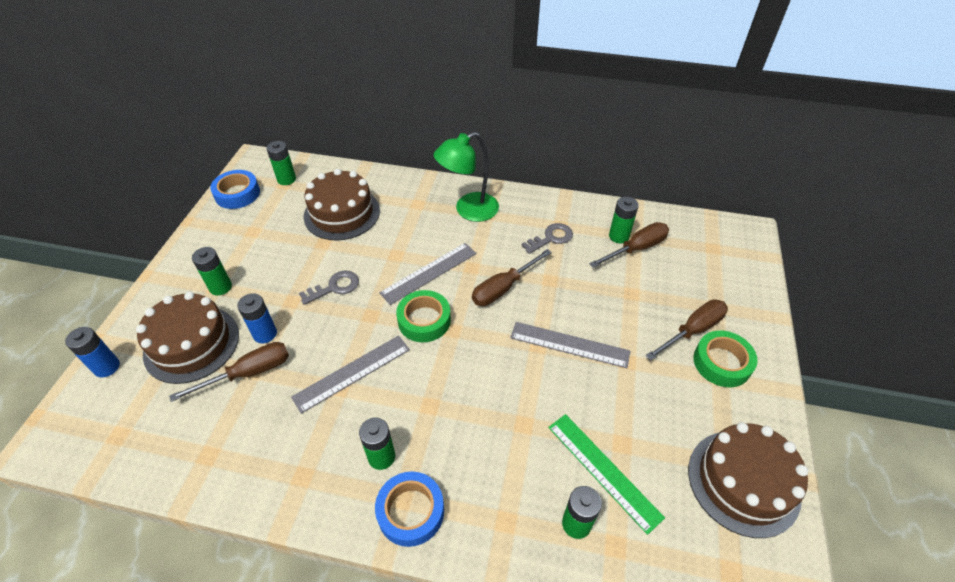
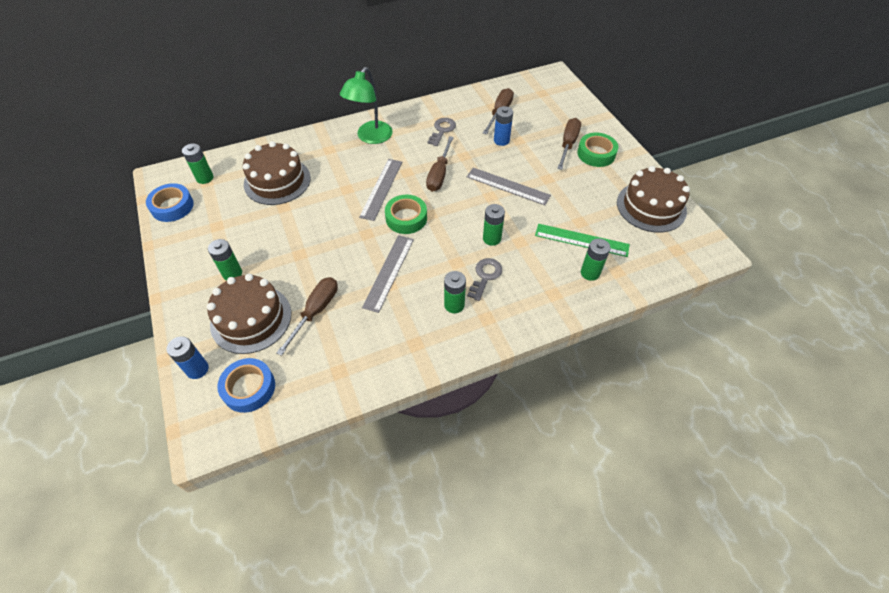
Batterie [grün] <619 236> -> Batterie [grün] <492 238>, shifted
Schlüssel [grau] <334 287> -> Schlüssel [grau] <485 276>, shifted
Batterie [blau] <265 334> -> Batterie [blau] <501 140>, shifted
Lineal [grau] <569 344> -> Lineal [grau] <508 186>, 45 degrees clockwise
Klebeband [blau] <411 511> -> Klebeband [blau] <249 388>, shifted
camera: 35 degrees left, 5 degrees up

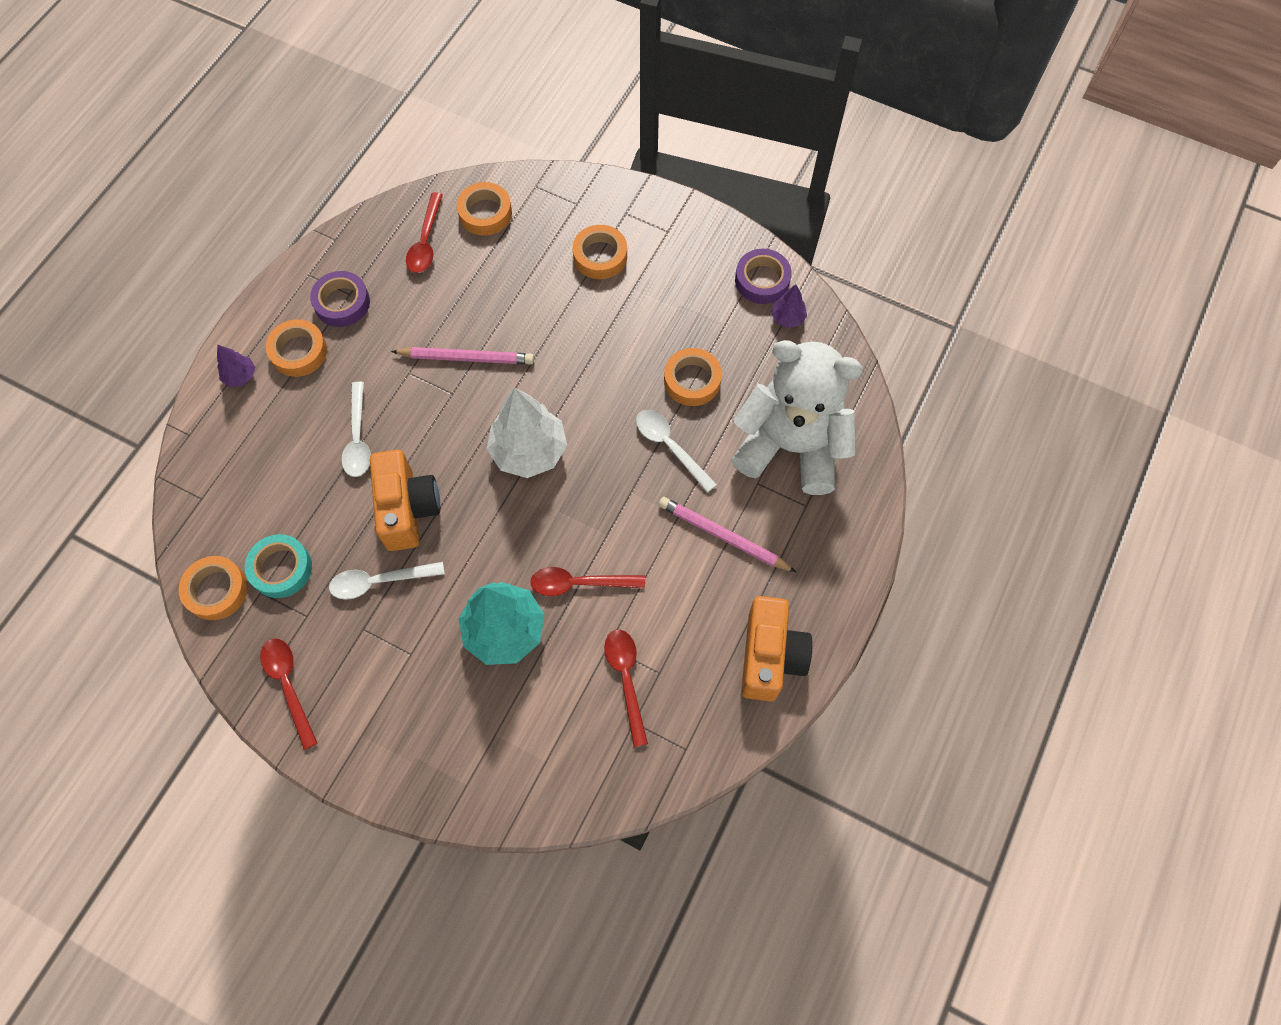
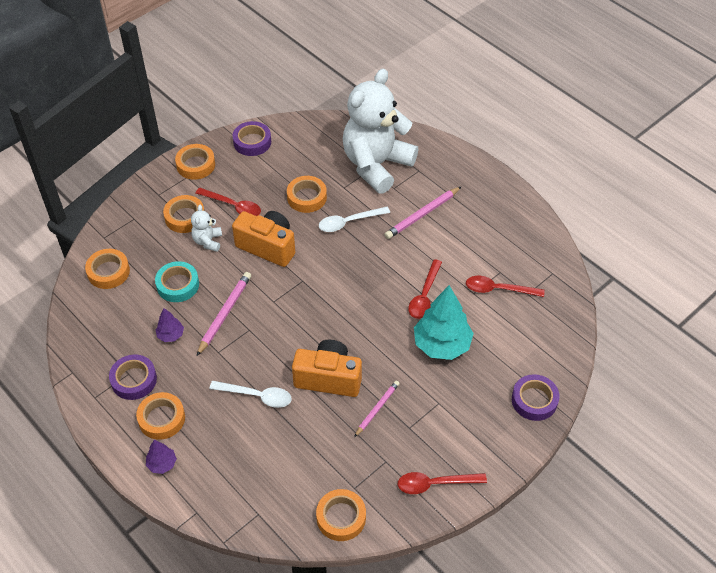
Löffel [rot] <426 241> -> Löffel [rot] <233 206>, shifted
Baum [lila] <787 318> -> Baum [lila] <170 335>, shifted
Baum [weiß] <529 451> -> none
Klebeband [türkis] <281 568> -> Klebeband [türkis] <178 285>, shifted
Löffel [weiß] <379 581> -> Bleistift [rosa] <377 409>
Kamera [orange] <770 656> -> Kamera [orange] <267 247>, shifted
none -> Klebeband [orange] <196 165>
none -> Teddybär [weiß] <208 241>
none -> Klebeband [lila] <534 400>
camera: 70 degrees left, 15 degrees down

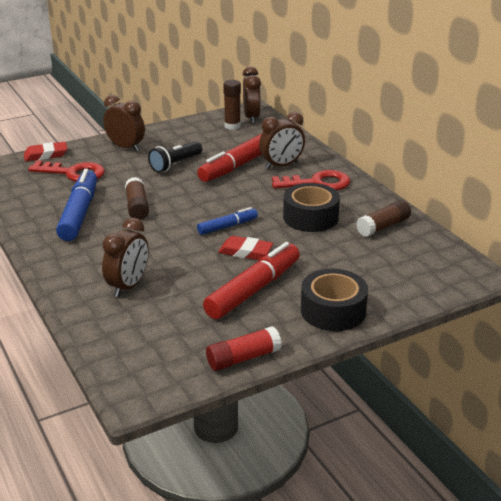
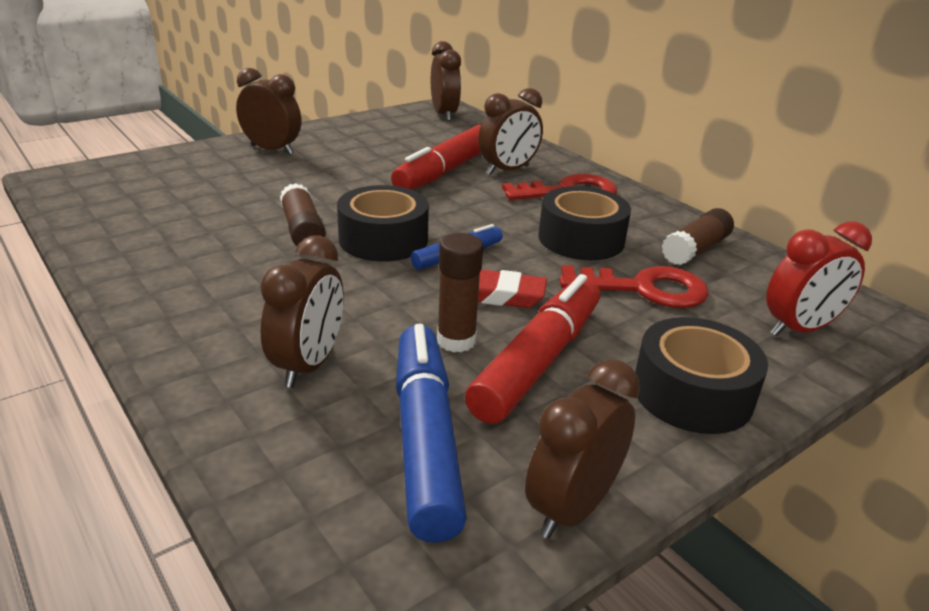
Klebestift [braun] <232 126> -> Klebestift [braun] <456 341>, shifted
Taschenlampe [schwarz] <175 164> -> none
Radiergummi [rot] <46 155> -> none
Schlüssel [rot] <73 173> -> Schlüssel [rot] <645 289>, shifted
Filzstift [blau] <79 213> -> Filzstift [blau] <425 439>, shifted
Klebestift [rot] <243 358> -> Wecker [braun] <571 508>
none -> Klebeband [schwarz] <383 239>
none -> Wecker [rot] <799 329>
camera: 10 degrees left, 0 degrees up

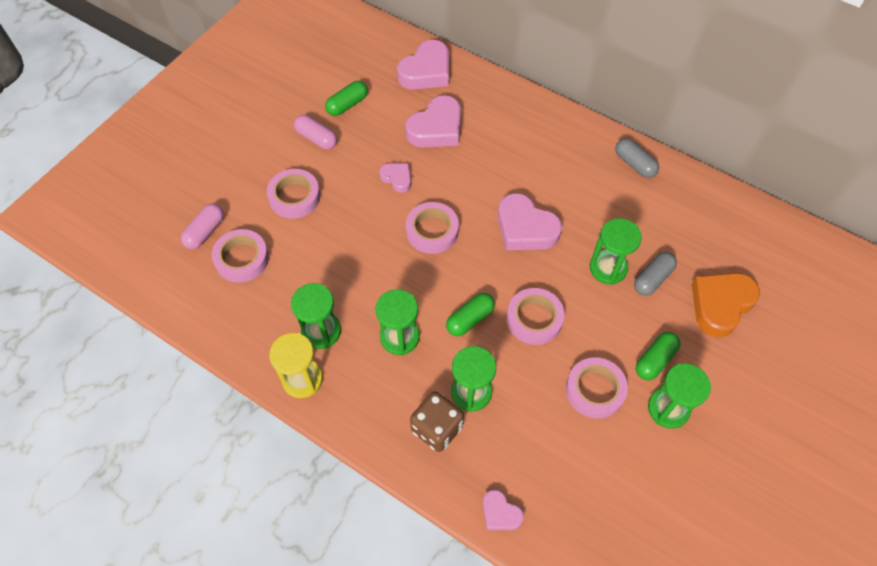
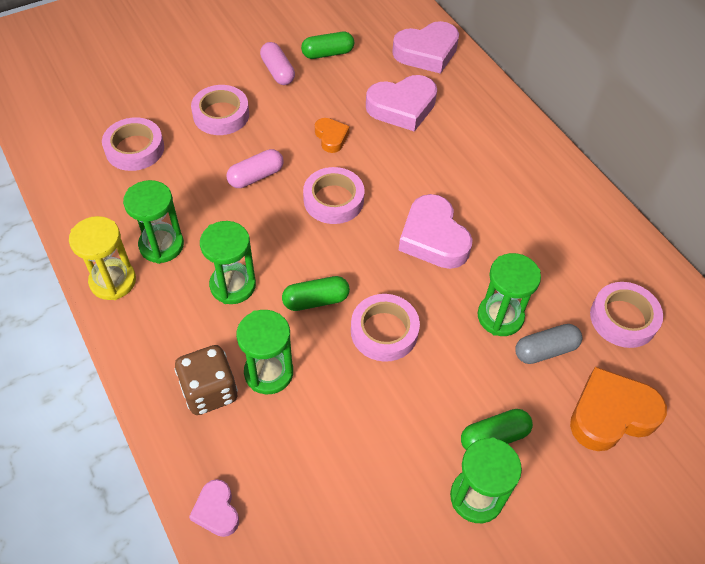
Kapsel [grau] <634 164> -> none
Herz [rosa] <397 178> -> Herz [orange] <331 137>
Kapsel [rosa] <205 232> -> Kapsel [rosa] <256 176>, shifted
Klebeband [rosa] <595 390> -> Klebeband [rosa] <623 318>, shifted
camera: 25 degrees right, 5 degrees down

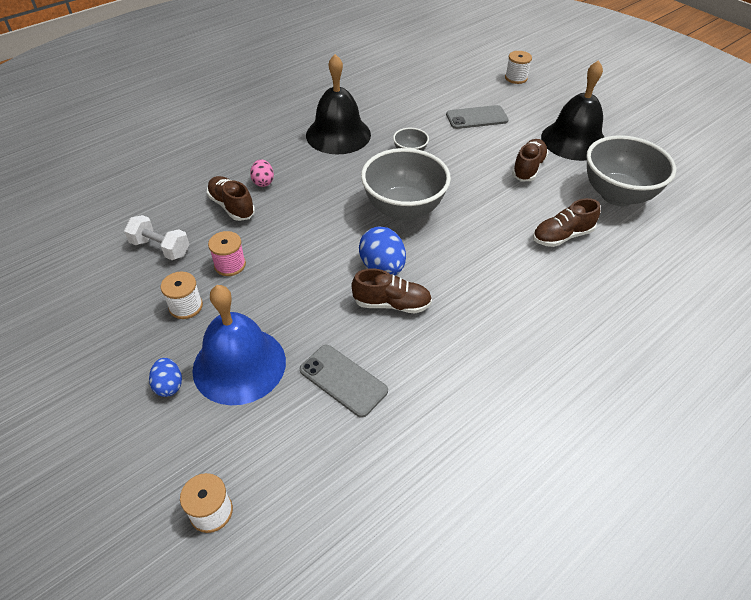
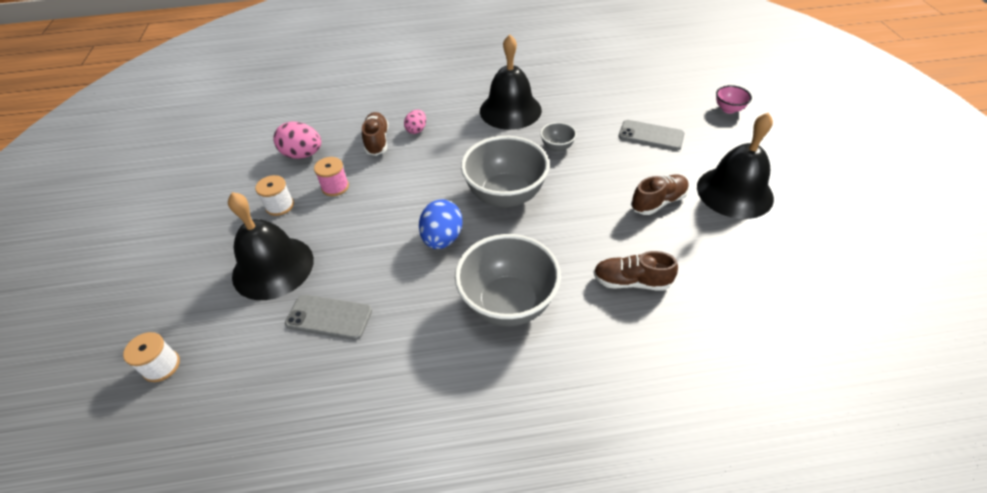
Garnrolle [weiß] <516 78> -> Schüssel [rosa] <728 109>
Schüssel [grau] <617 195> -> Schüssel [grau] <508 303>, shifted
Hantel [weiß] <160 248> -> Ei [rosa] <303 154>
Schuh [braun] <391 304> -> none
Glocke [blau] <239 365> -> Glocke [schwarz] <273 267>
Handy [grau] <343 380> -> Handy [grau] <329 317>, 60 degrees counterclockwise
Ei [blau] <169 385> -> none
camera: 35 degrees right, 0 degrees up

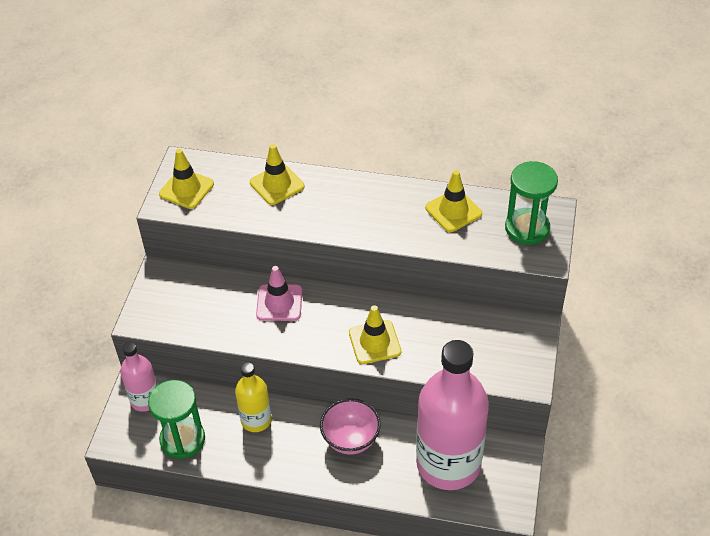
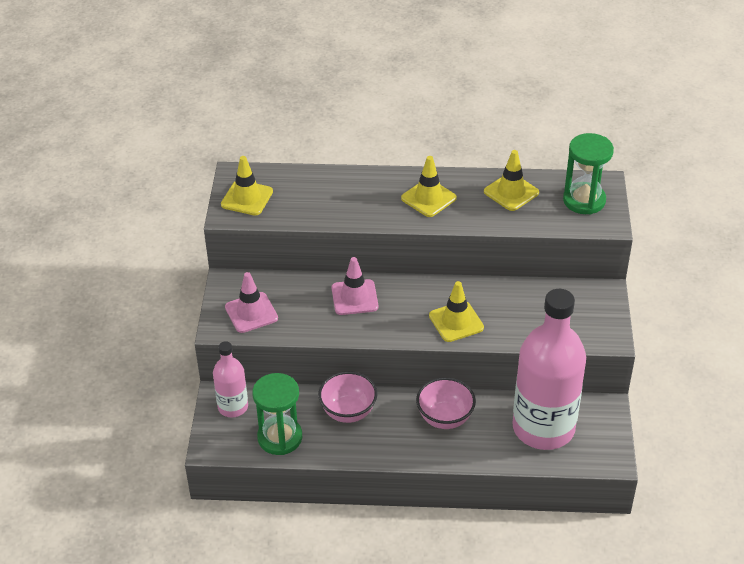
Leitkegel [gelb] <277 184> -> Leitkegel [gelb] <428 198>, shifted
Flasche [gelb] <256 420> -> Schüssel [rosa] <348 412>
none -> Leitkegel [rosa] <251 313>
camera: 10 degrees left, 5 degrees down

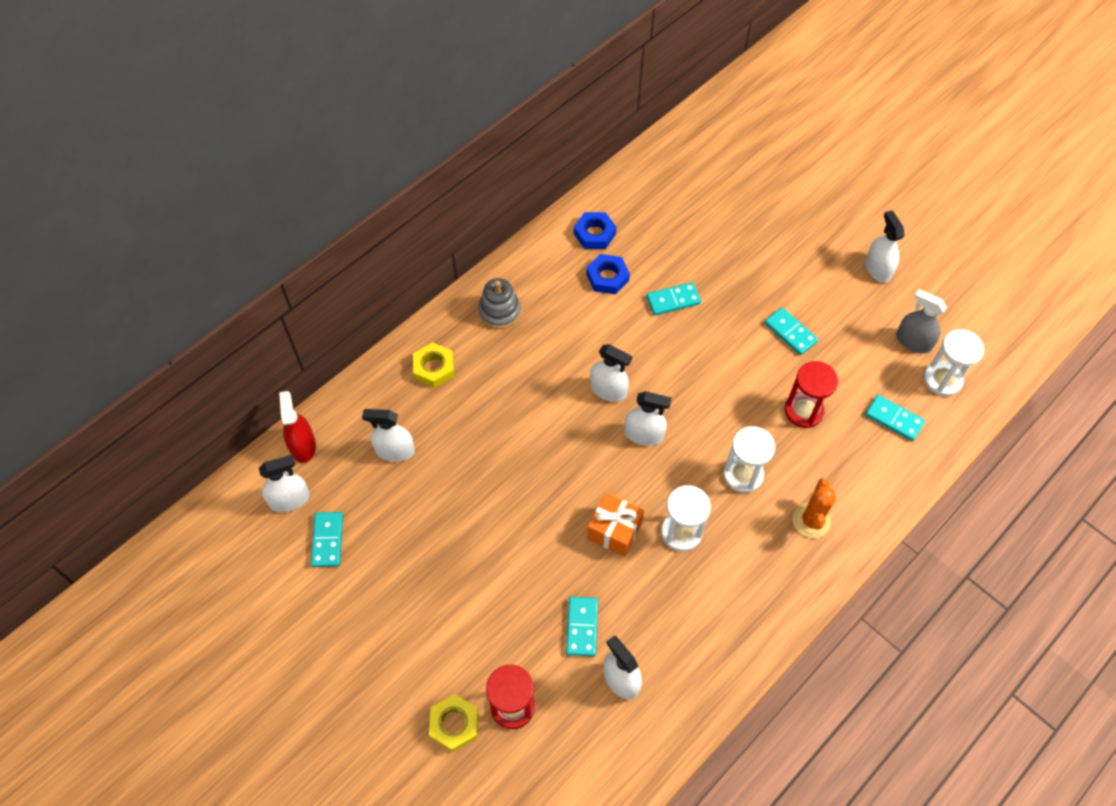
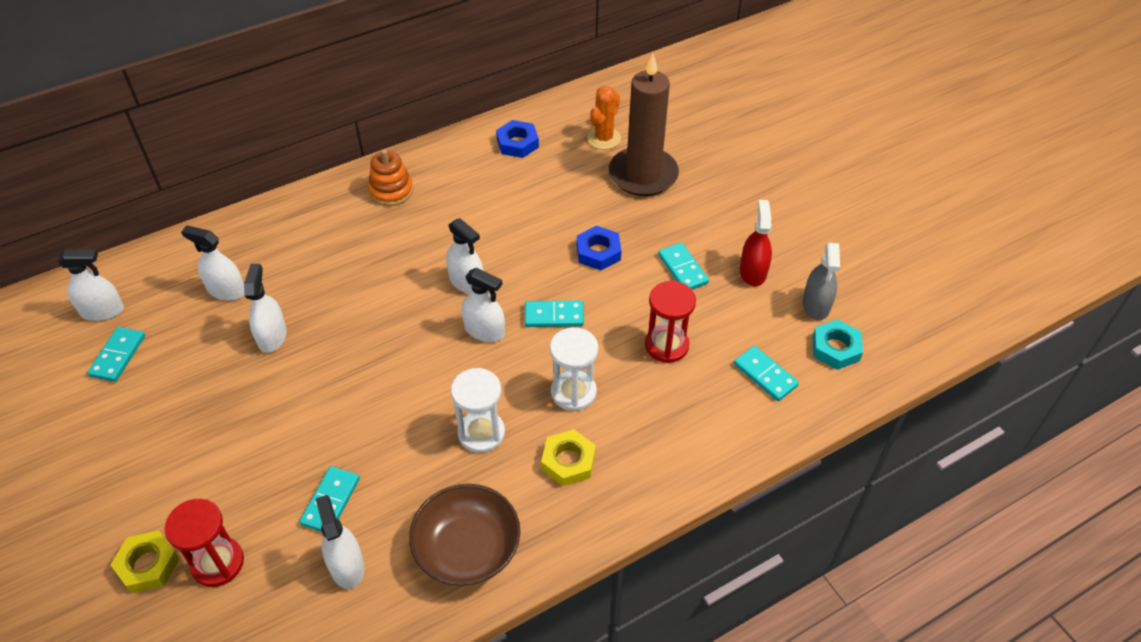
Sprühflasche [weiß] <878 269> -> Sprühflasche [weiß] <272 336>, shifted
Sechskantmutter [blau] <607 277> -> Sechskantmutter [blau] <598 252>, shifted
Stapelspielzeug [grau] <499 312> -> Stapelspielzeug [orange] <391 191>
Dominostein [türkis] <673 300> -> Dominostein [türkis] <554 316>, shifted
Sprühflasche [grau] <913 341> -> Sprühflasche [grau] <816 305>, 135 degrees counterclockwise
Sanduhr [weiß] <942 380> -> Sechskantmutter [türkis] <835 348>
Sechskantmutter [gelb] <434 368> -> Sechskantmutter [gelb] <568 461>, shifted
Sprühflasche [rot] <303 446> -> Sprühflasche [rot] <753 272>, shifted
Kaktus [orange] <811 521> -> Kaktus [orange] <604 138>, shifted
Geschenk [orange] <614 530> -> none
none -> Kerze [braun] <643 175>
none -> Schüssel [braun] <467 548>
camera: 15 degrees right, 10 degrees down

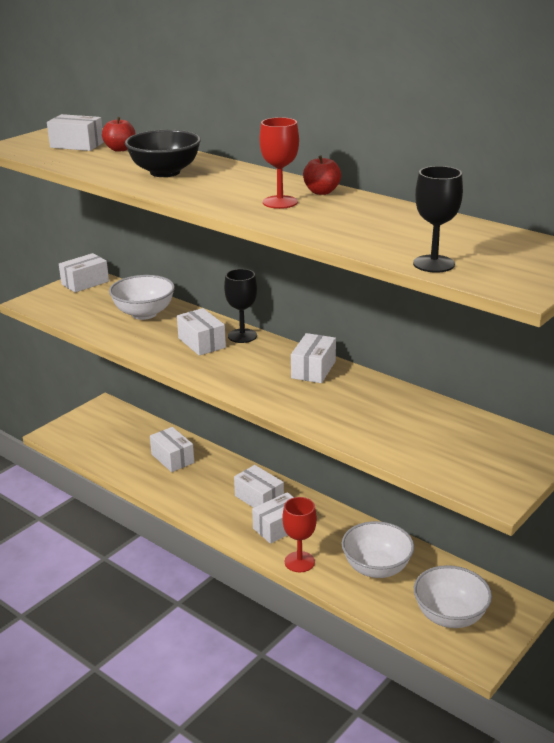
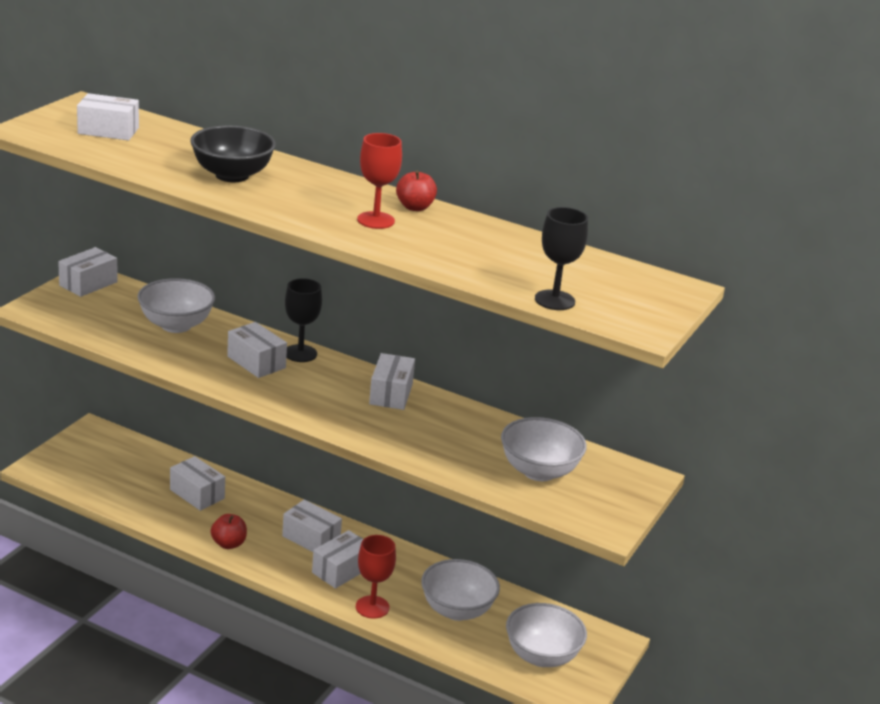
Apfel [rot] <120 149> -> Apfel [rot] <228 544>, shifted
none -> Schüssel [weiß] <539 471>
camera: 15 degrees left, 0 degrees up

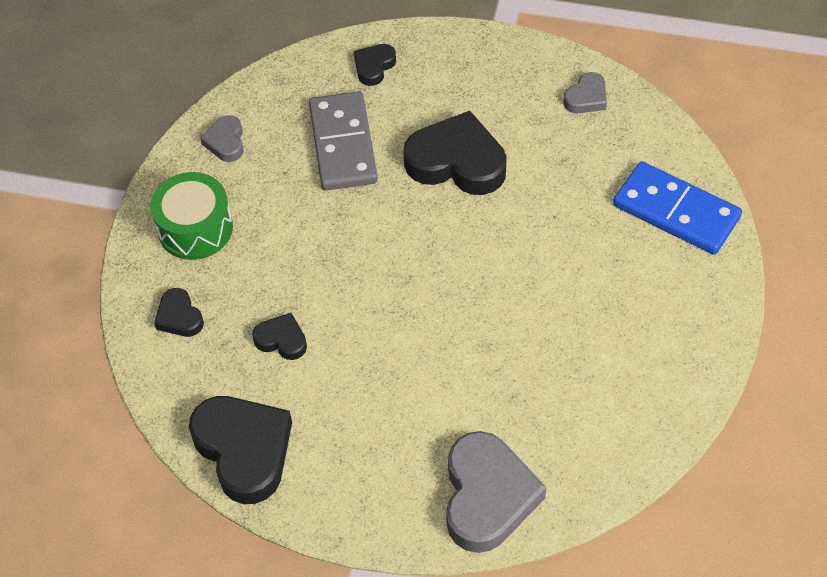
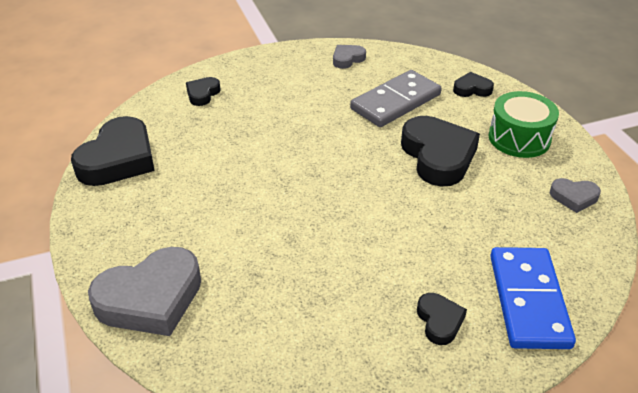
Trommel [grün] <195 228> -> Trommel [grün] <519 138>, shifted
Herz [schwarz] <282 340> -> Herz [schwarz] <439 321>, shifted
camera: 55 degrees right, 15 degrees down

